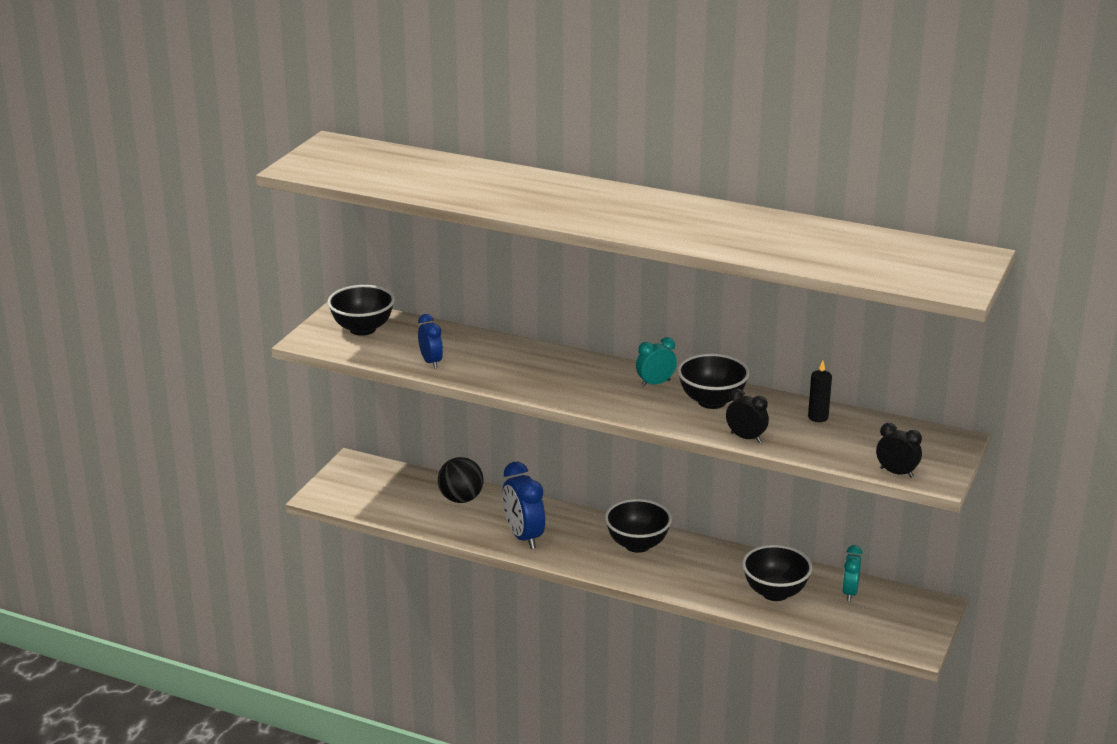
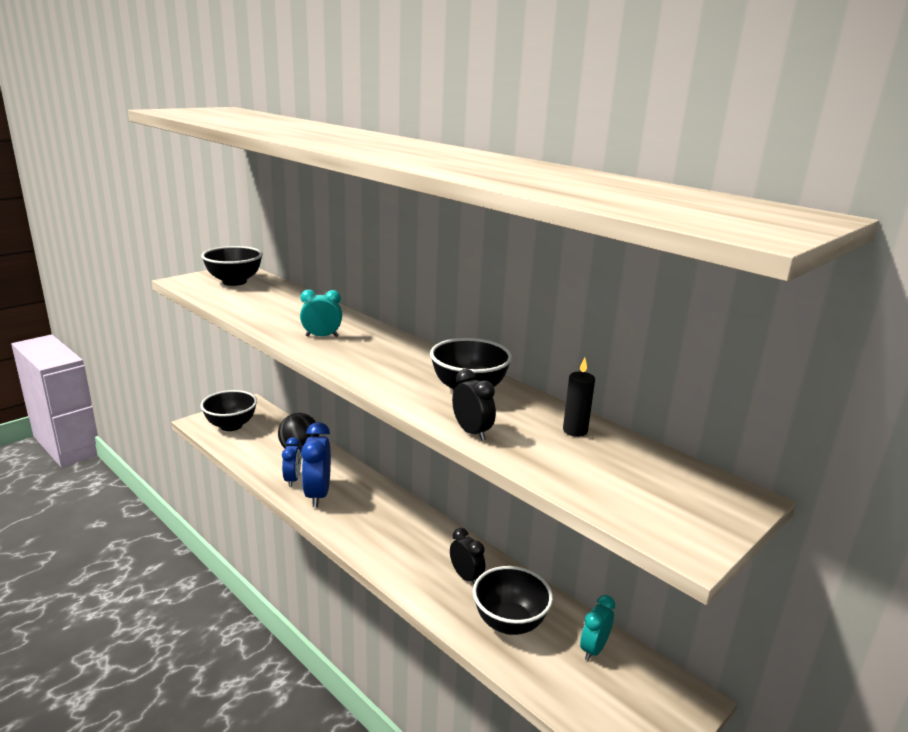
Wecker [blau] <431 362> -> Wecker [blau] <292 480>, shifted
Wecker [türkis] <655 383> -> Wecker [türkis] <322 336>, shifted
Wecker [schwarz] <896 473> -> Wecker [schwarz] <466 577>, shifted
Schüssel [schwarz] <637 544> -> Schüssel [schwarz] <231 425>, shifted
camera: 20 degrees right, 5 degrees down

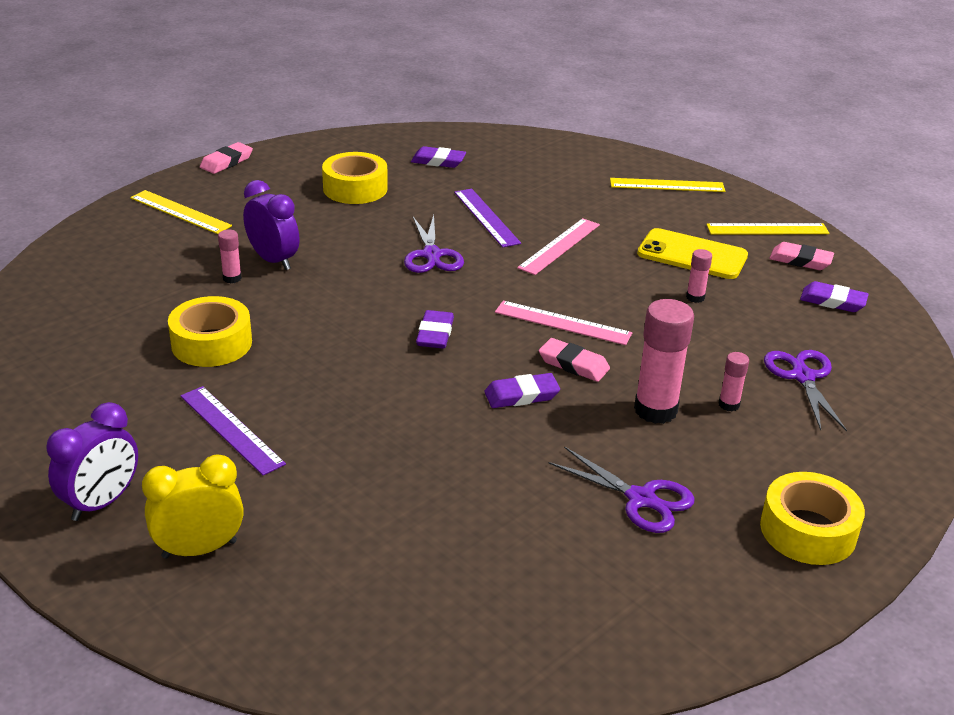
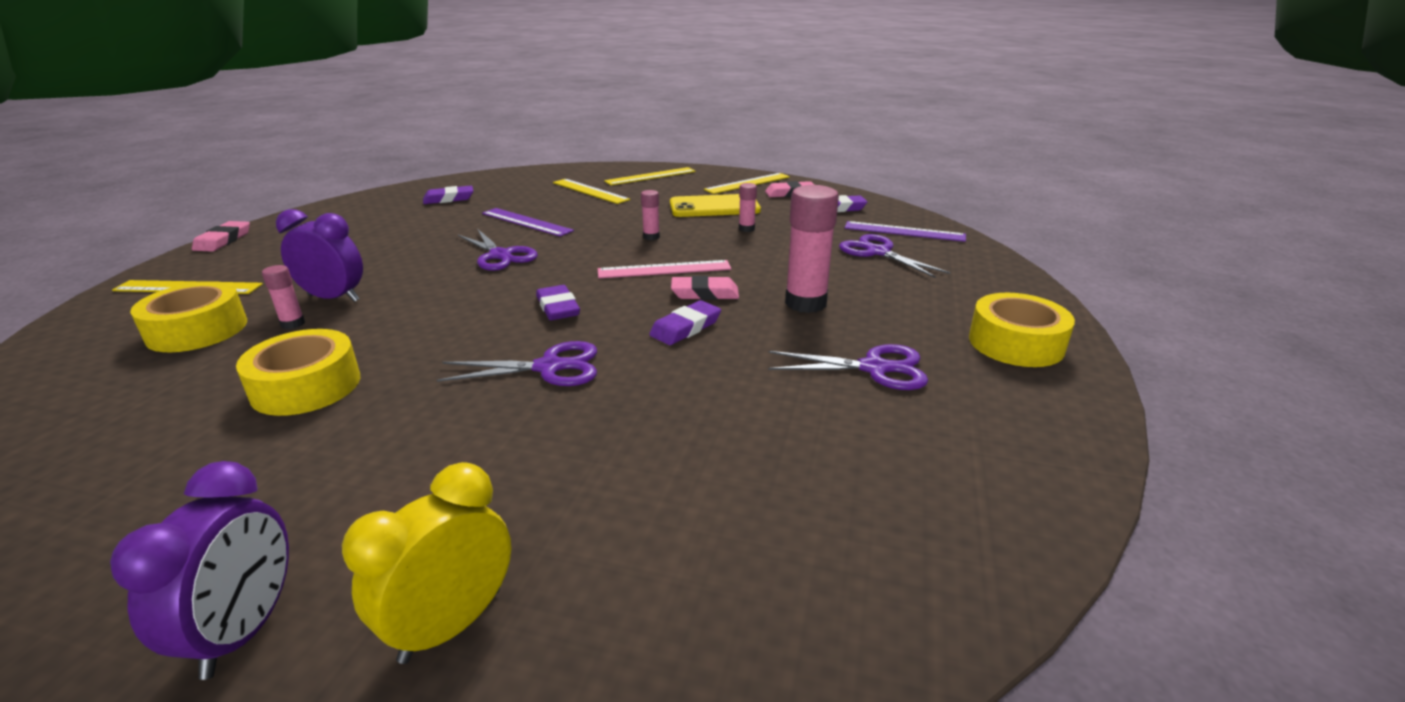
Klebeband [gelb] <355 188> -> Klebeband [gelb] <197 330>, shifted
Lineal [rosa] <559 246> -> none
Klebestift [rosa] <729 405> -> Klebestift [rosa] <651 237>, shifted
Lineal [lila] <231 429> -> Lineal [lila] <904 231>, shifted
none -> Lineal [gelb] <590 191>
none -> Schere [lila] <549 367>
camera: 30 degrees left, 5 degrees down

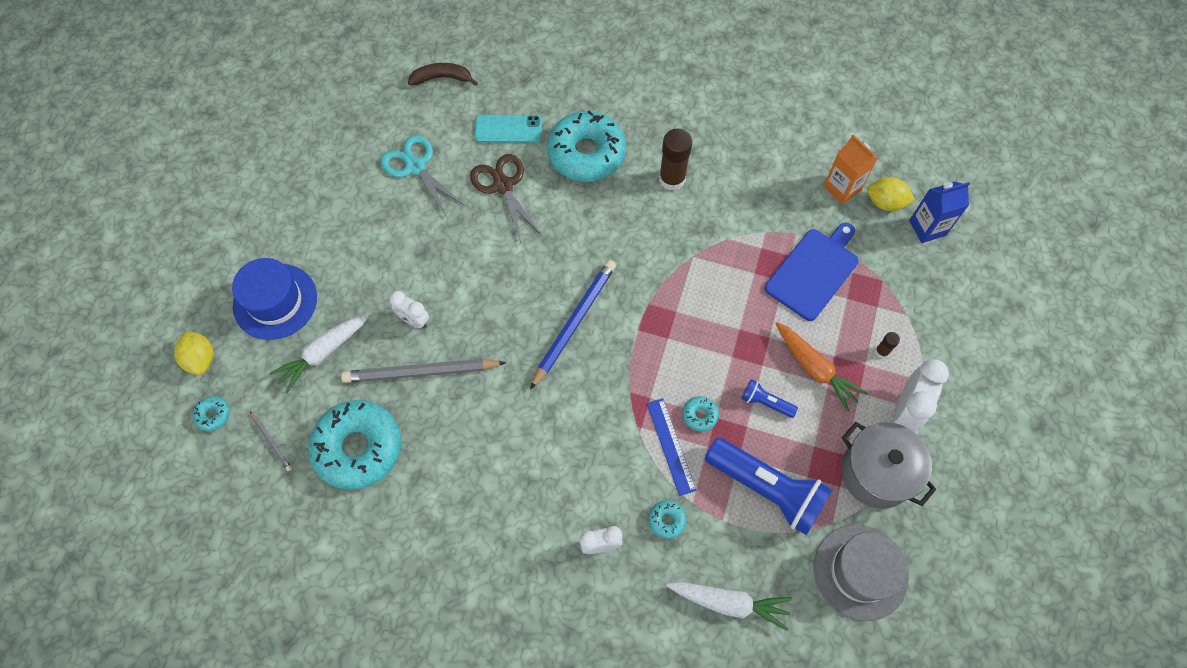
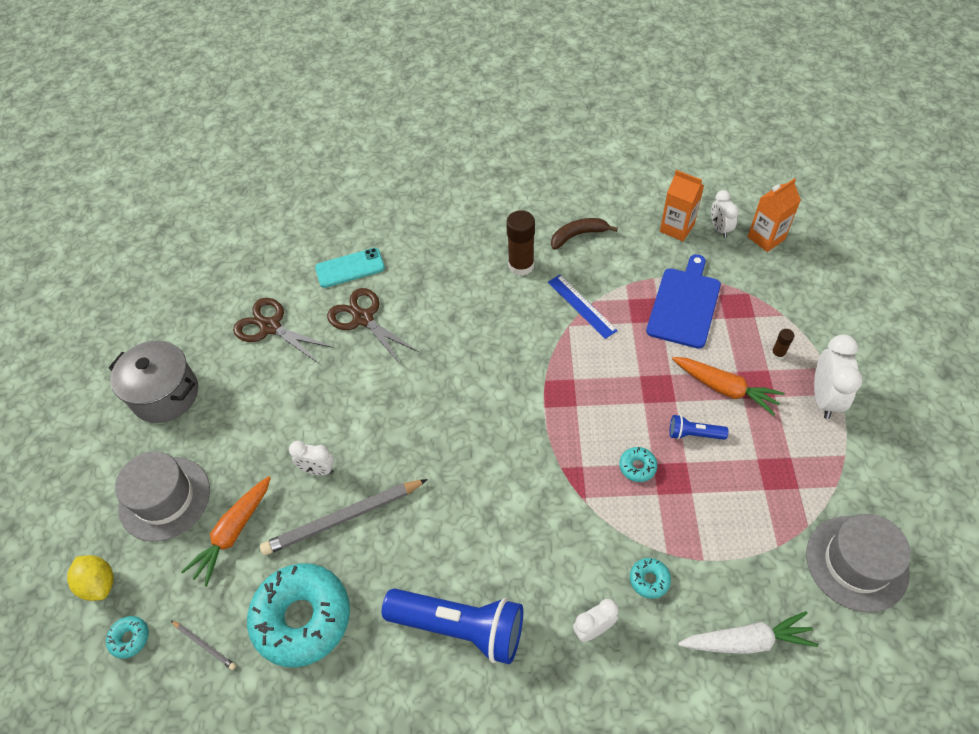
Banane [braun] <442 78> -> Banane [braun] <578 235>, shifted
Donut [türkis] <586 154> -> none
Schere [türkis] <415 167> -> Schere [braun] <270 327>
Zitrone [gelb] <885 203> -> Wecker [weiß] <720 229>
Getränkekarton [blau] <927 228> -> Getränkekarton [orange] <766 238>
Hut [blau] <275 301> -> Hut [grau] <165 498>
Bleistift [blau] <574 323> -> none
Karotte [weiß] <323 353> -> Karotte [orange] <233 533>
Lineal [blau] <670 446> -> Lineal [blau] <581 306>, shifted
Kochtopf [grau] <876 473> -> Kochtopf [grau] <165 394>, shifted
Taschenlampe [blau] <767 489> -> Taschenlampe [blau] <460 627>, shifted
camera: 15 degrees left, 10 degrees down

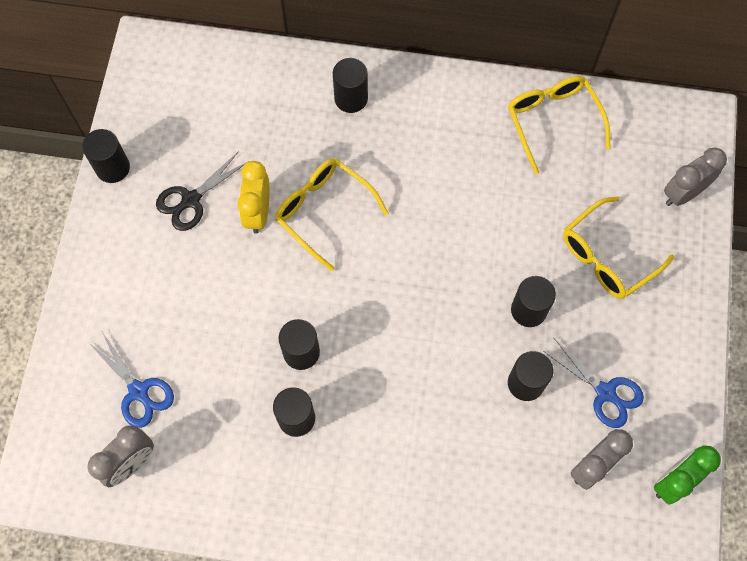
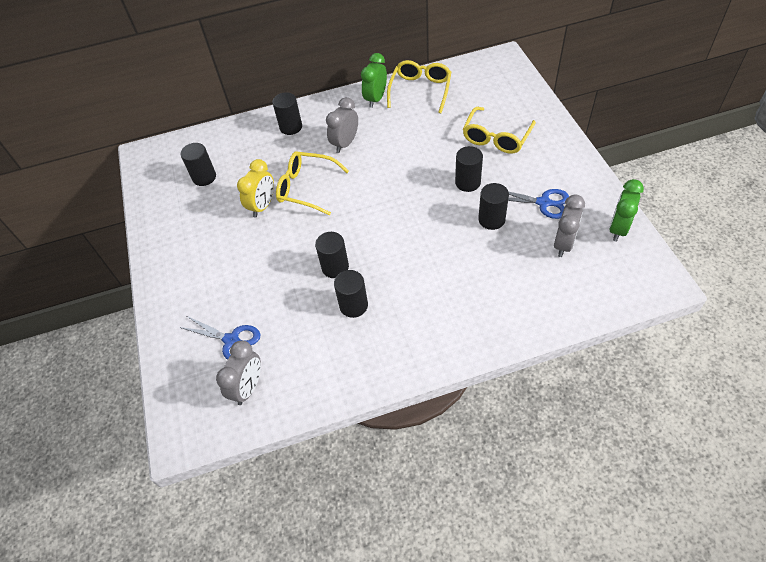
Brille [gelb] <553 121> -> Brille [gelb] <420 90>, 60 degrees clockwise
Vollzylinder [schwarz] <112 168> -> Vollzylinder [schwarz] <204 177>, shifted
Wecker [grau] <683 193> -> Wecker [grau] <345 143>, shifted
Schere [schwarz] <190 200> -> none
Wecker [gelb] <258 212> -> Wecker [gelb] <263 206>, 135 degrees counterclockwise
none -> Wecker [grün] <375 99>
camera: 20 degrees left, 15 degrees down

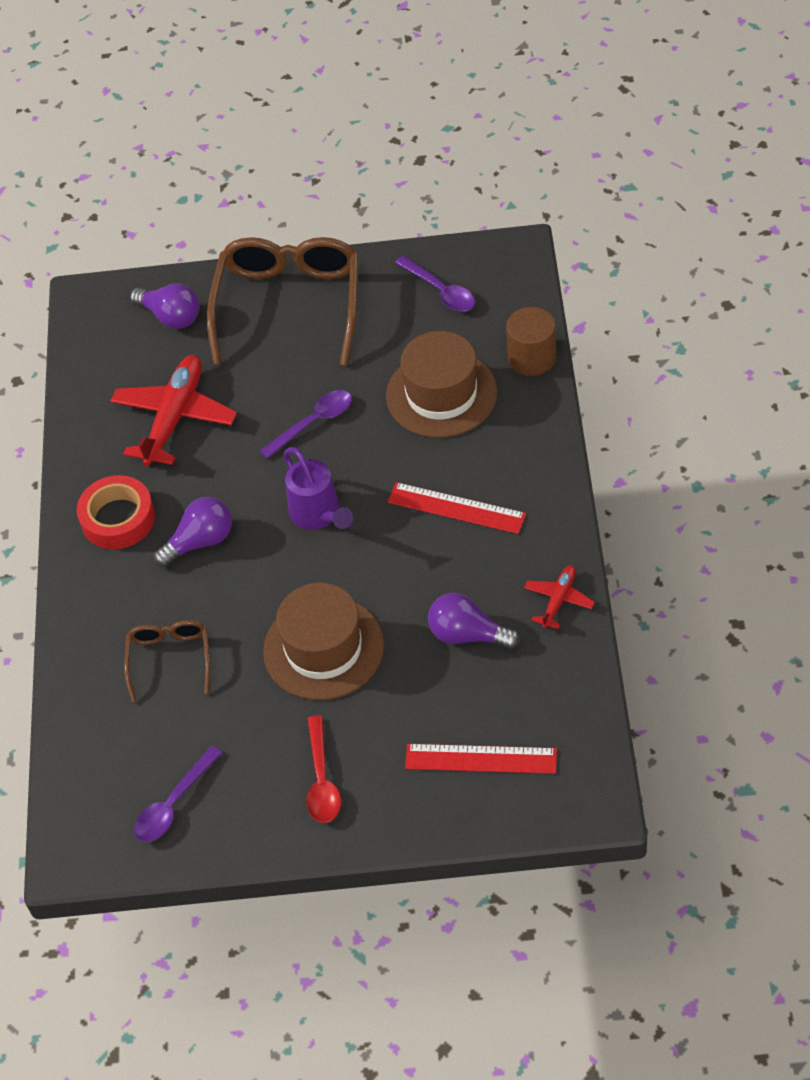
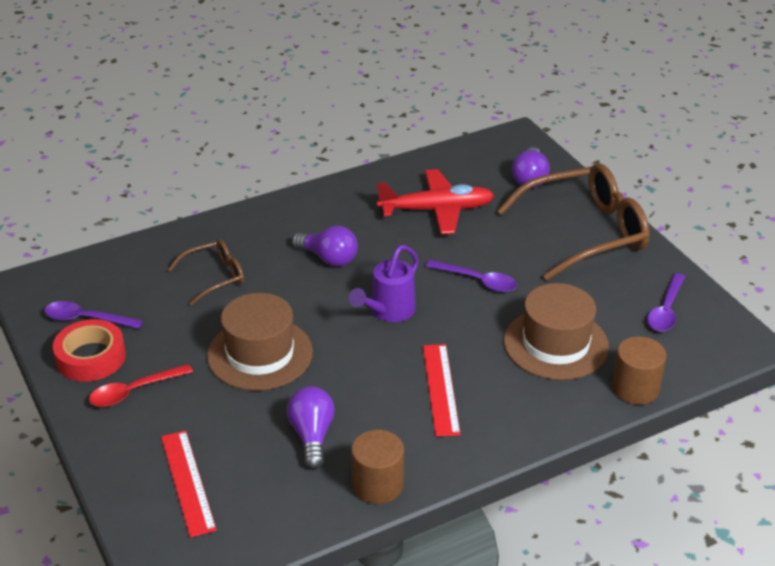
Klebeband [rot] <118 518> -> Klebeband [rot] <91 357>, shifted
Flugzeug [rot] <558 600> -> Vollzylinder [braun] <377 485>
camera: 60 degrees right, 15 degrees down

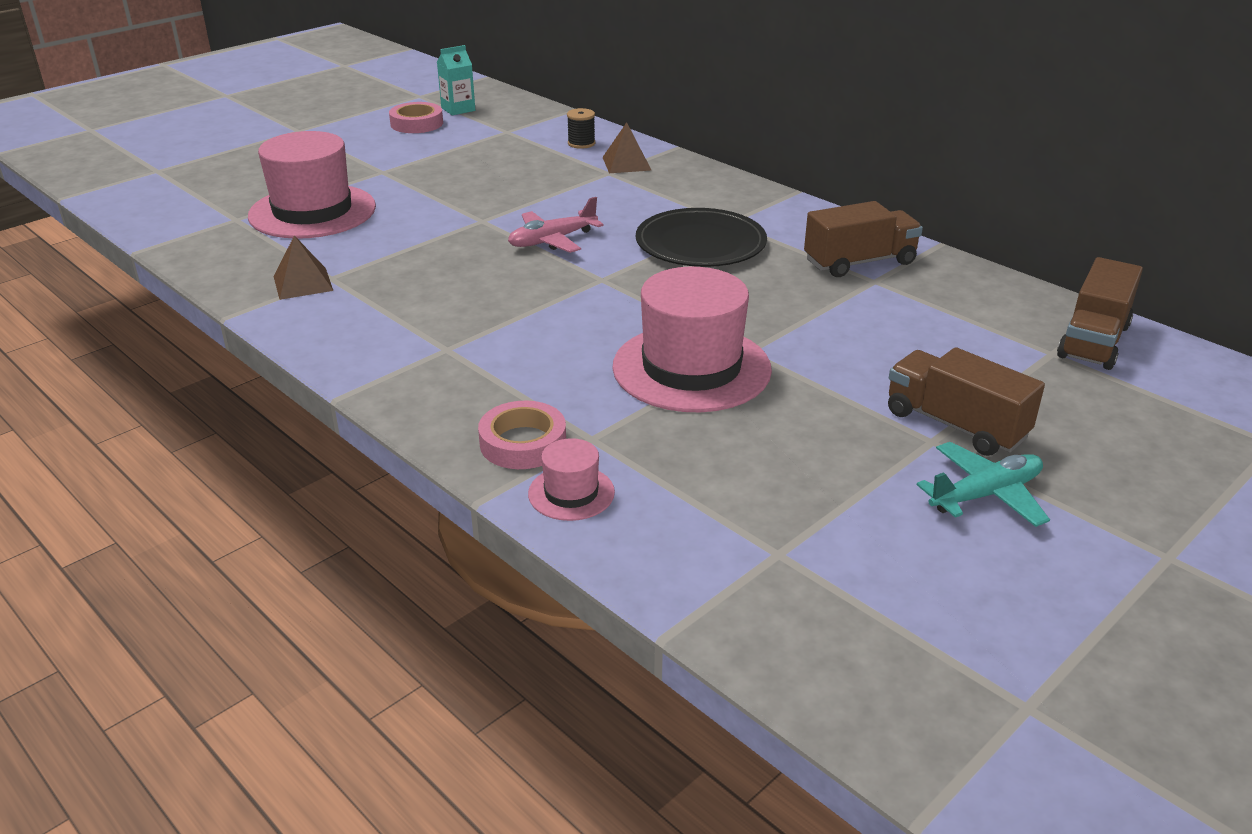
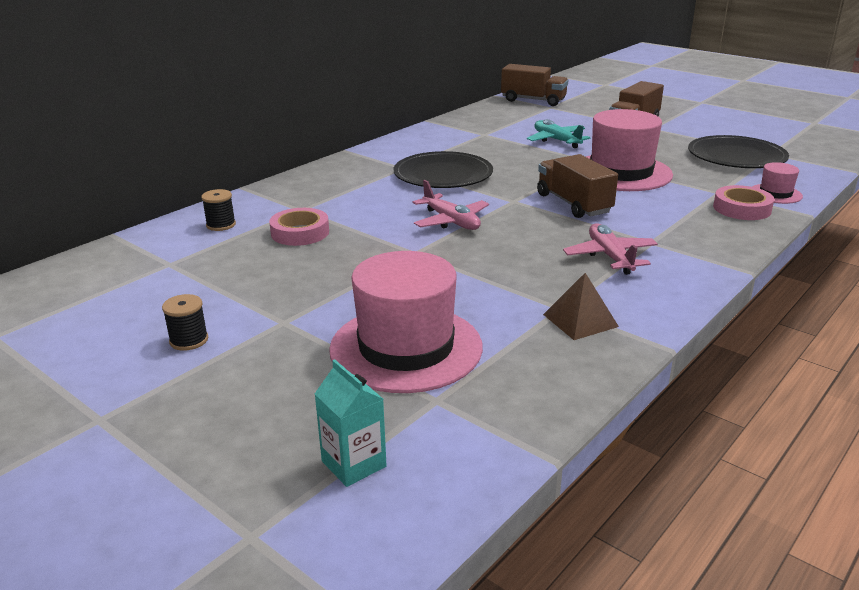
Getränkekarton [türkis] <458 109> -> Getränkekarton [türkis] <354 464>, shifted
Klebeband [rosa] <417 123> -> Klebeband [rosa] <300 232>, shifted
Pyramide [braun] <626 163> -> none
Lastwagen [braun] <860 262> -> Lastwagen [braun] <573 204>, shifted
Flugzeug [türkis] <985 495> -> Flugzeug [türkis] <556 140>, shifted
none -> Teller [schwarz] <736 156>
none -> Flugzeug [rosa] <610 257>
none -> Garnrolle [schwarz] <189 340>
camera: 95 degrees left, 5 degrees down

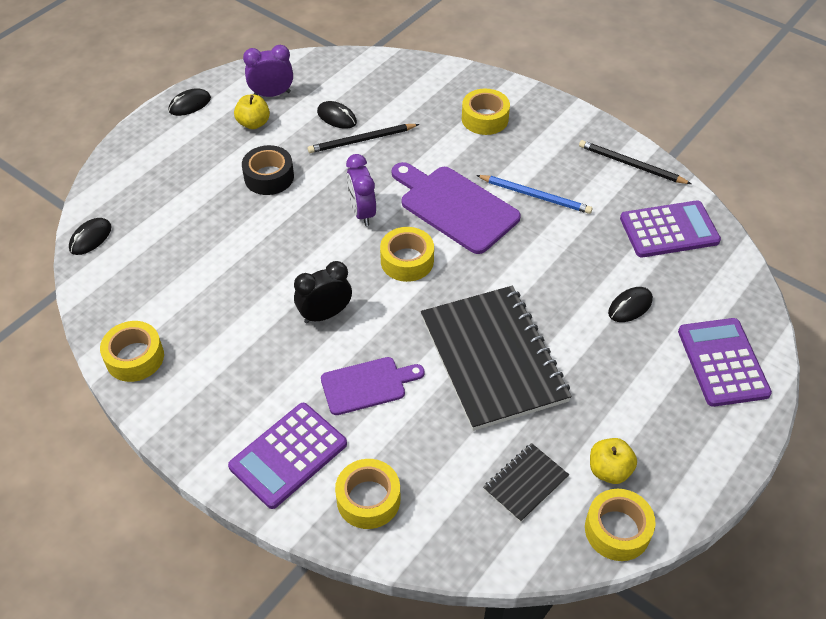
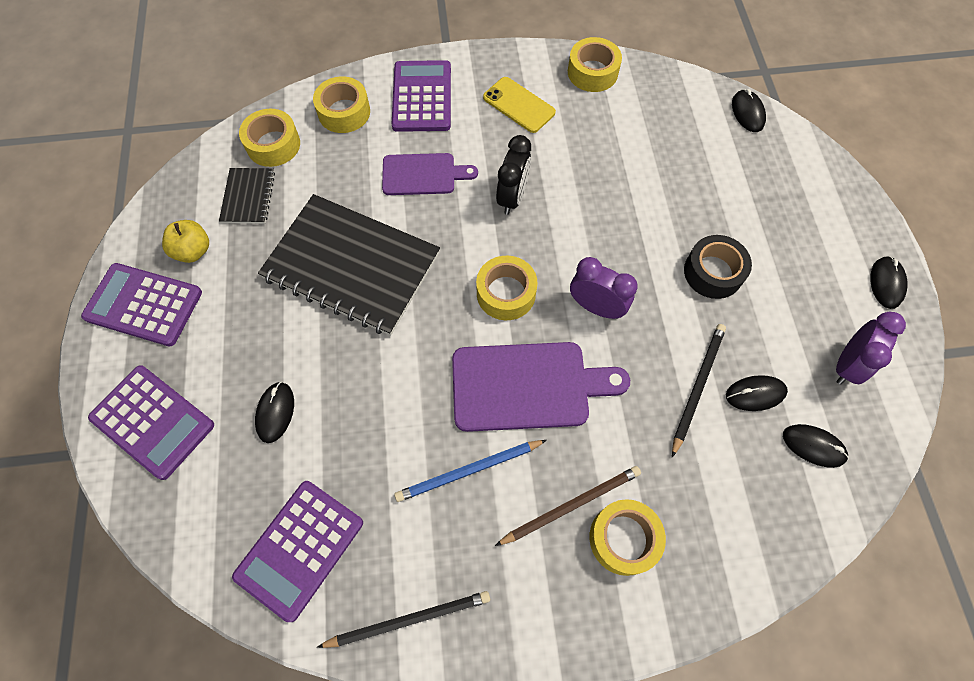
Apfel [gelb] <253 123> -> none
Schneidebrett [lila] <367 385> -> Schneidebrett [lila] <423 174>, 120 degrees counterclockwise
Klebeband [gelb] <617 530> -> Klebeband [gelb] <273 145>, shifted
none -> Handy [gelb] <519 105>
none -> Taschenrechner [lila] <143 305>
none -> Computermaus [schwarz] <813 446>
none -> Bleistift [braun] <571 505>
camera: 135 degrees right, 15 degrees up

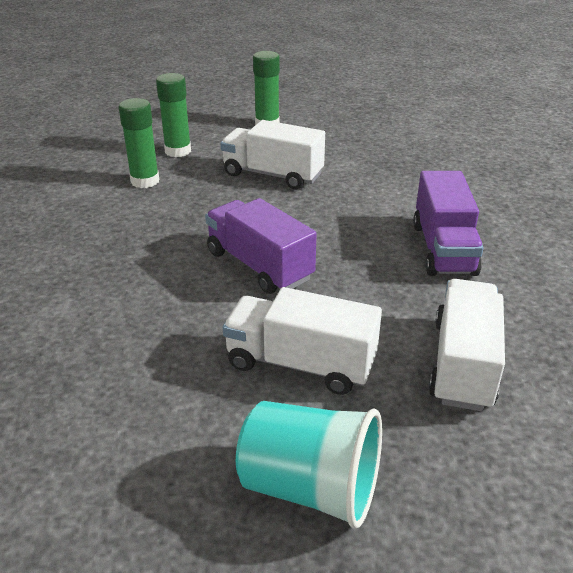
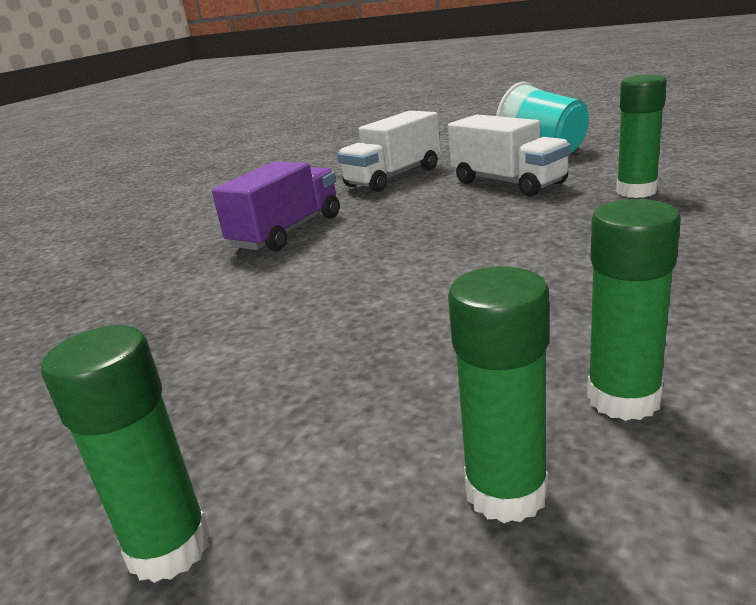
Lastwagen [weiß] <272 175> -> none
Lastwagen [lila] <259 265> -> none
none -> Klebestift [grün] <636 191>
camera: 145 degrees left, 10 degrees down

